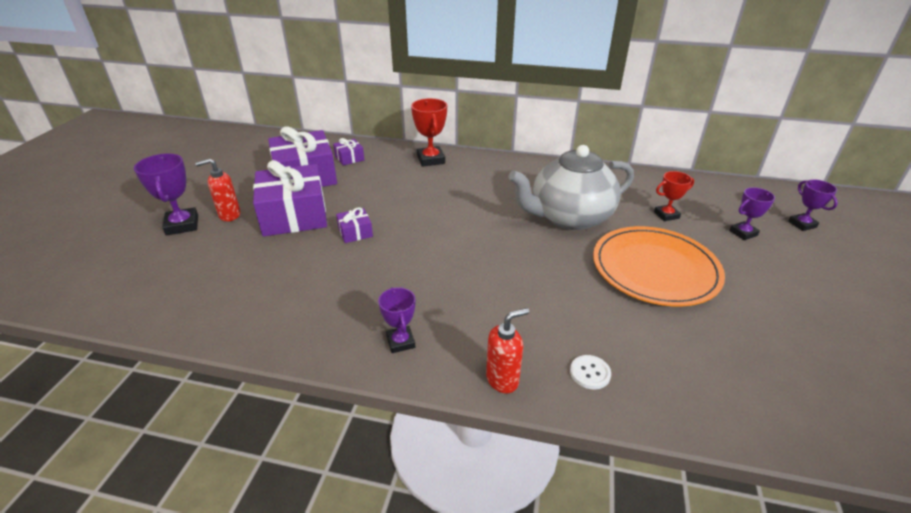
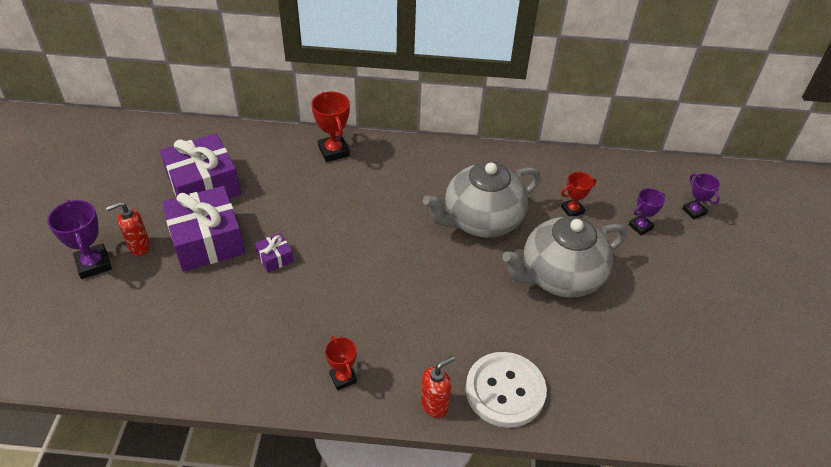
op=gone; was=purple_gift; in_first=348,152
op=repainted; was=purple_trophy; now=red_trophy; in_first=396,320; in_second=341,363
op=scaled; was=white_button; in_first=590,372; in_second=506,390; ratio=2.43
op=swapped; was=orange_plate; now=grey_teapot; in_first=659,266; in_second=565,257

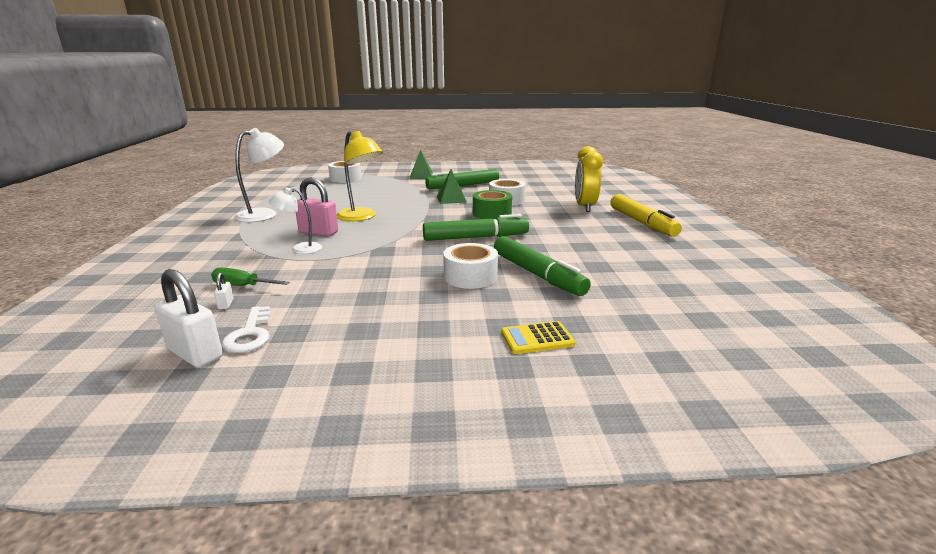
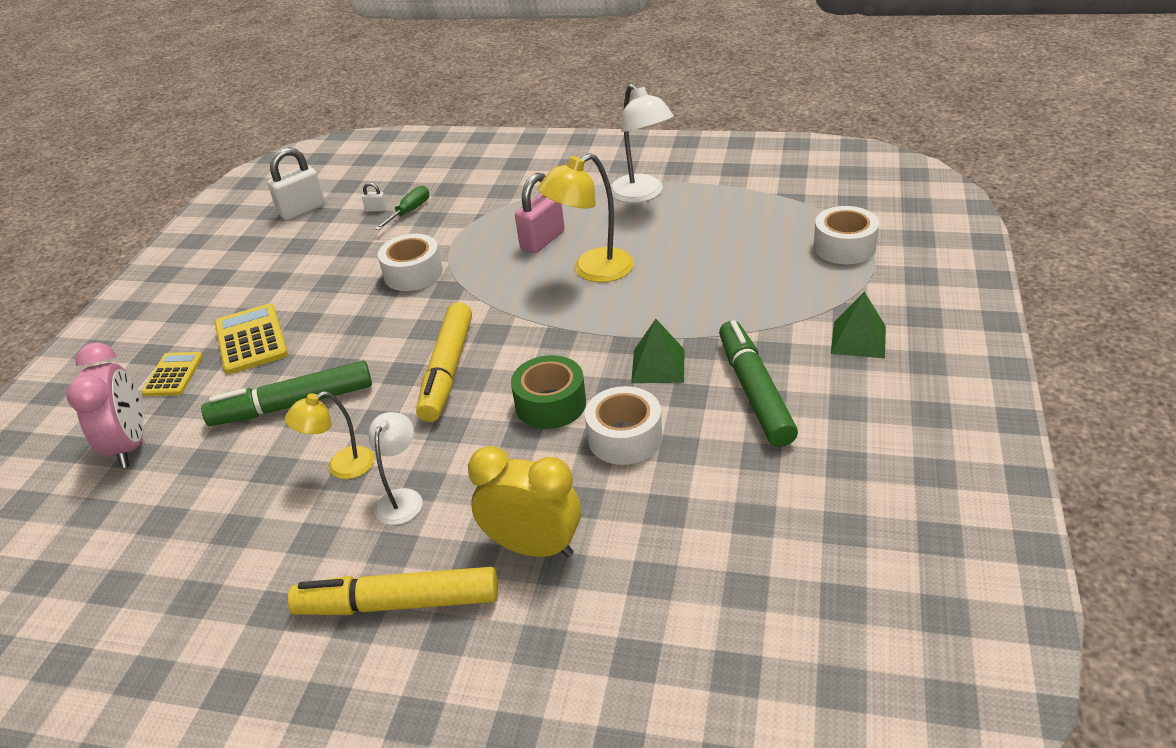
op=gone; was=white_key; in_first=246,329
op=shifted; was=white_lamp; in_first=295,221; in_second=396,468
op=repainted; was=green_marker; now=yellow_marker; in_first=476,227; in_second=444,362
op=shifted; was=white_tape; in_first=470,266; in_second=410,262
op=new; now=pink_clock; in_second=104,405
op=new; now=yellow_calculator; in_second=251,339
op=new; now=yellow_lamp; in_second=330,435

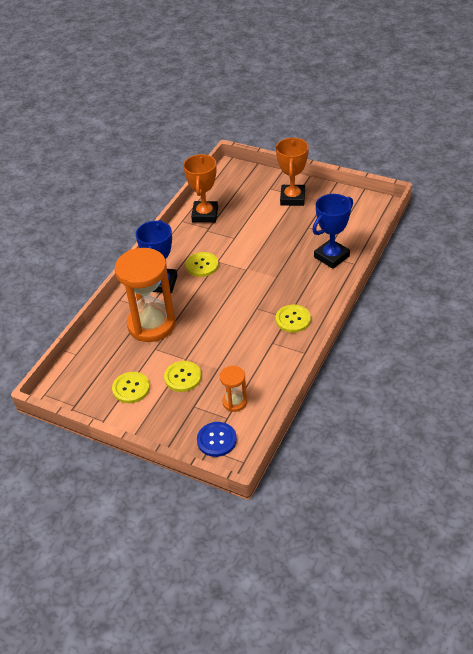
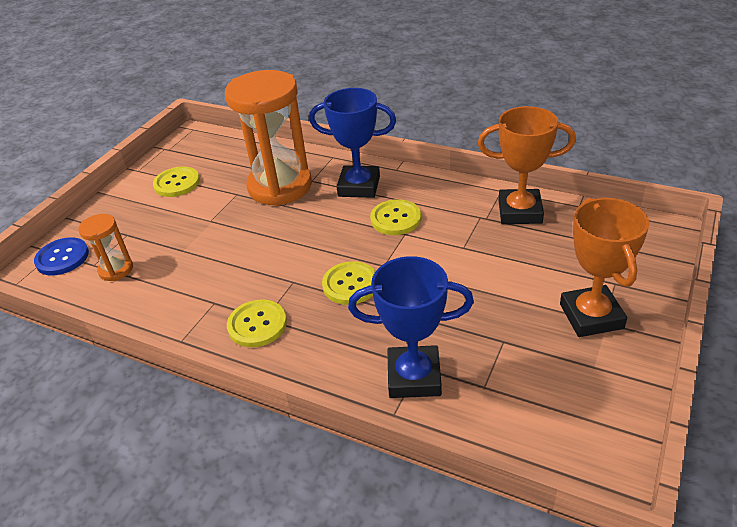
op=shifted; was=yellow_button; in_first=183,376; in_second=349,283
op=rotated; was=orange_trophy; in_first=292,171; in_second=604,267; clockwise=75
op=rotated; was=blue_trophy; in_first=332,231; in_second=411,327; clockwise=-45

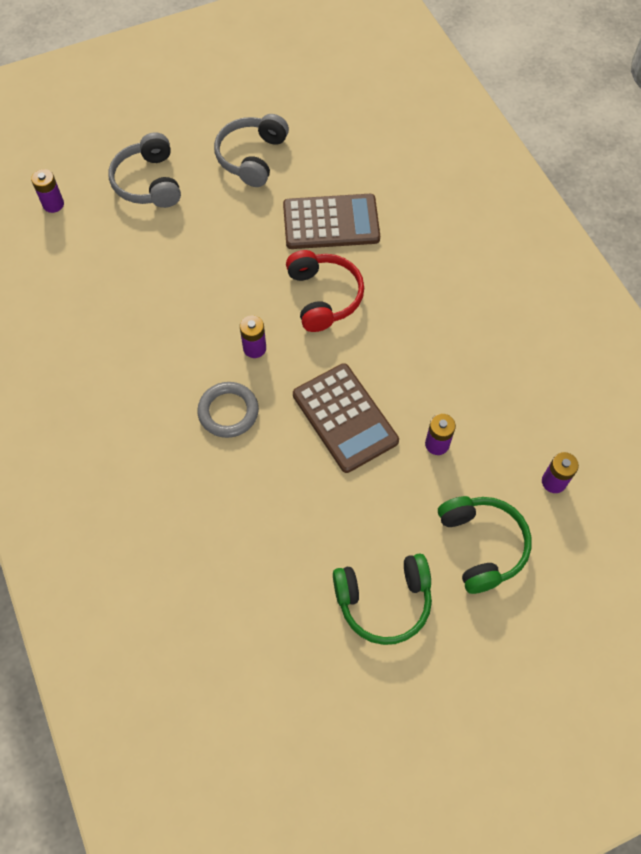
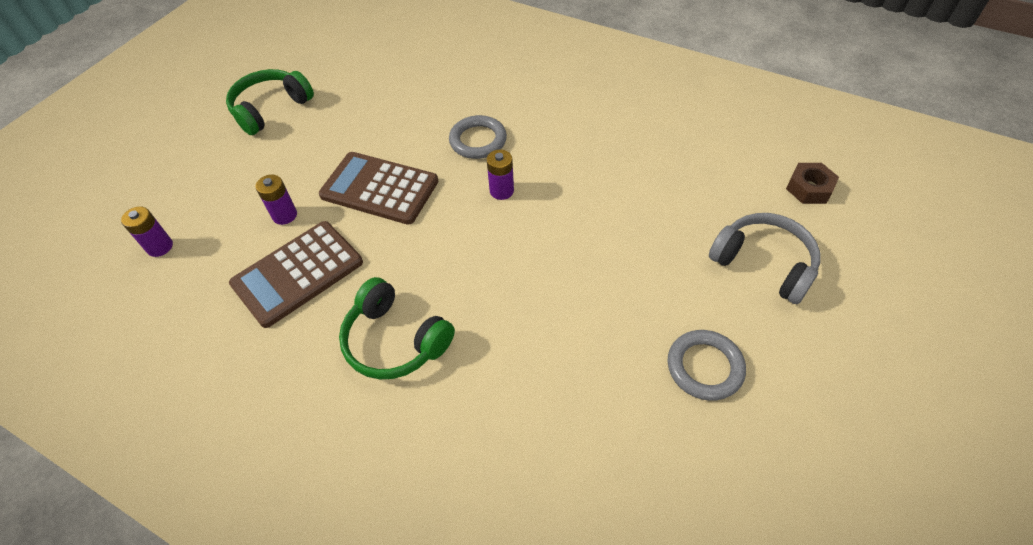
op=swapped; was=purple_battery; now=brown_nut; in_first=47,191; in_second=812,183
op=swapped; was=grey_headphones; now=grey_ring; in_first=251,150; in_second=707,365
op=shifted; was=brown_calculator; in_first=331,221; in_second=296,274
op=gone; was=red_headphones; in_first=325,291
op=shifted; was=green_headphones; in_first=485,545; in_second=397,328

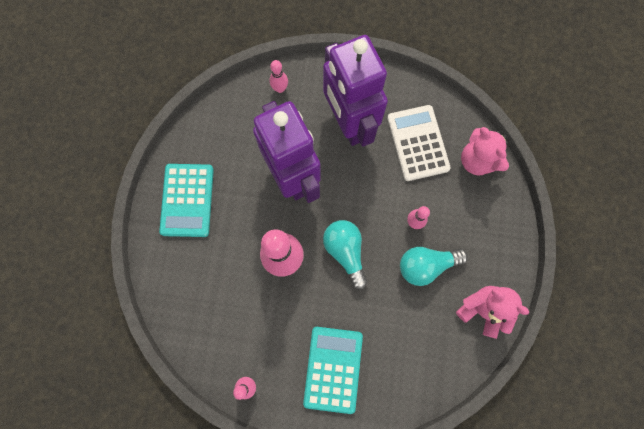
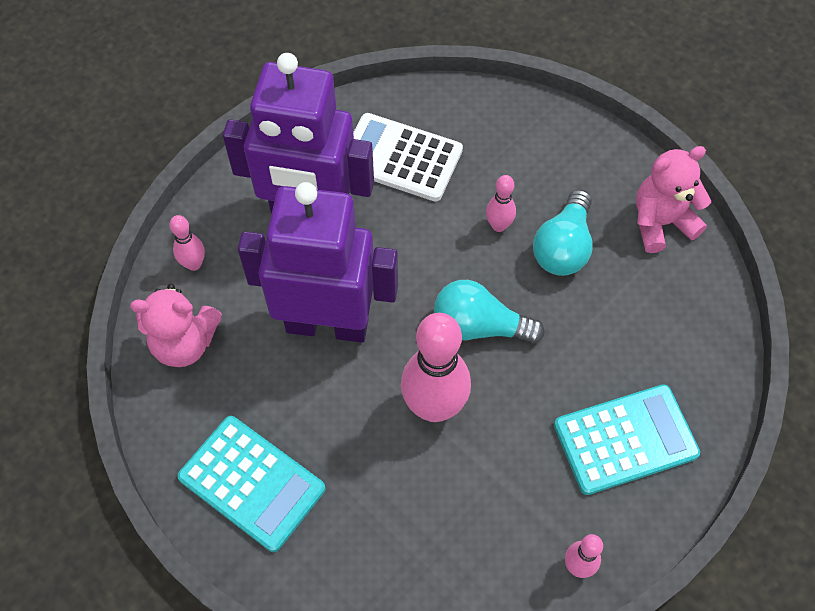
op=rotated; was=turquoise_calculator; in_first=333,370; in_second=627,439; clockwise=120
op=shifted; was=pink_teddy_bear; in_first=485,151; in_second=176,325

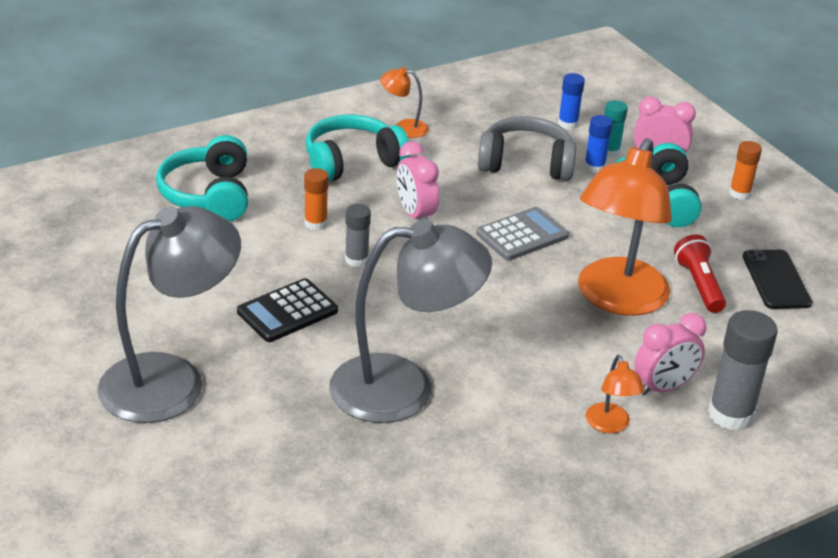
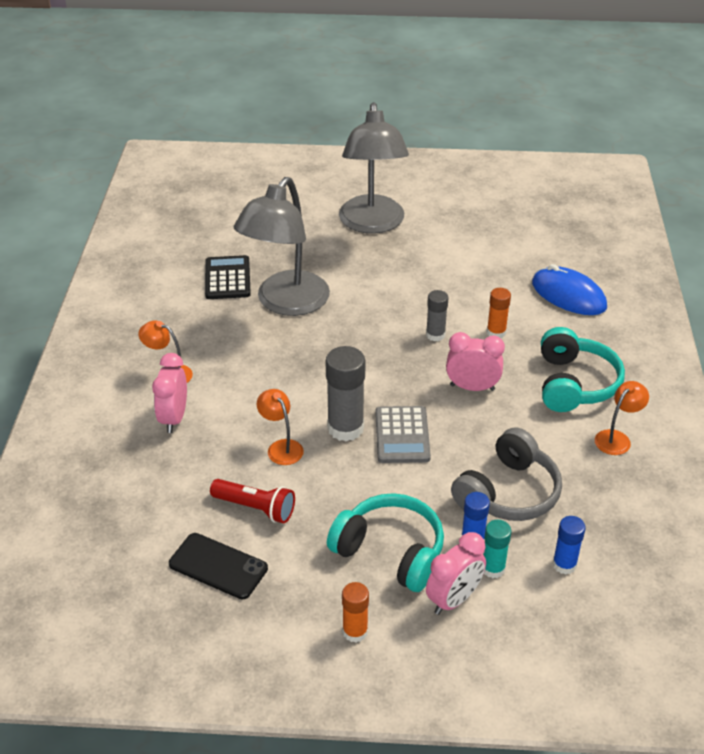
op=swapped; was=turquoise_headphones; now=blue_mouse; in_first=202,178; in_second=569,289
op=shifted; was=black_calculator; in_first=287,310; in_second=228,277
op=scaled; was=orange_lamp; in_first=625,227; in_second=280,427; ratio=0.43
op=shifted; was=grey_glue_stick; in_first=743,370; in_second=345,393

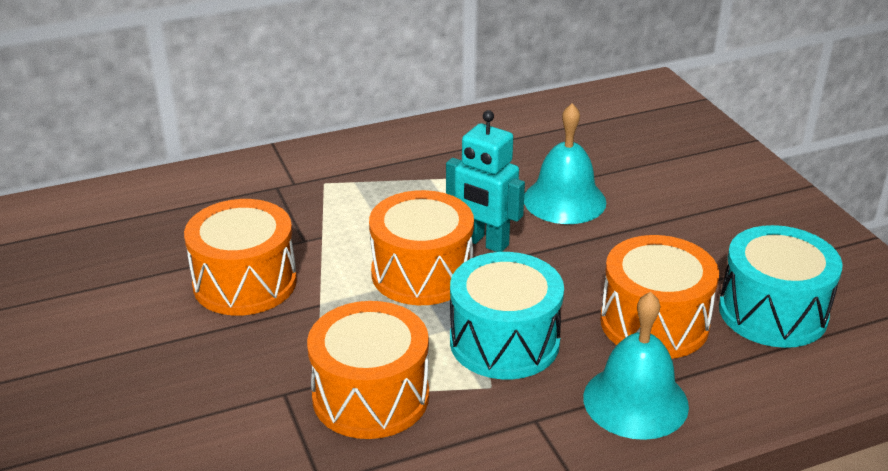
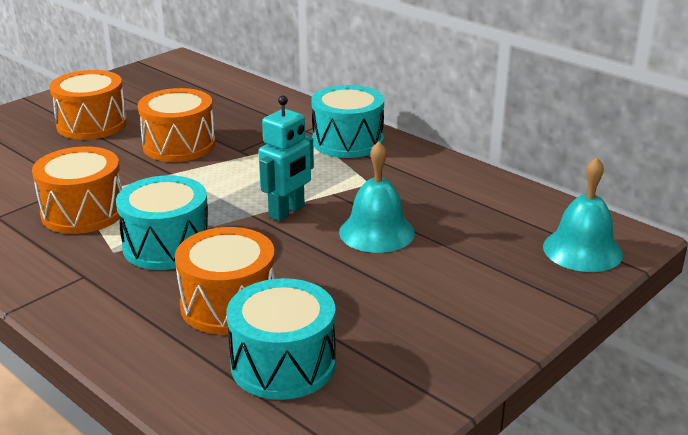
op=shifted; was=orange_drum; in_first=421,247; in_second=88,105
op=rotated; was=turquoise_robot; in_first=485,181; in_second=286,158; clockwise=-150
op=shifted; was=turquoise_bell; in_first=636,366; in_second=583,214
op=new; now=turquoise_drum; in_second=347,121

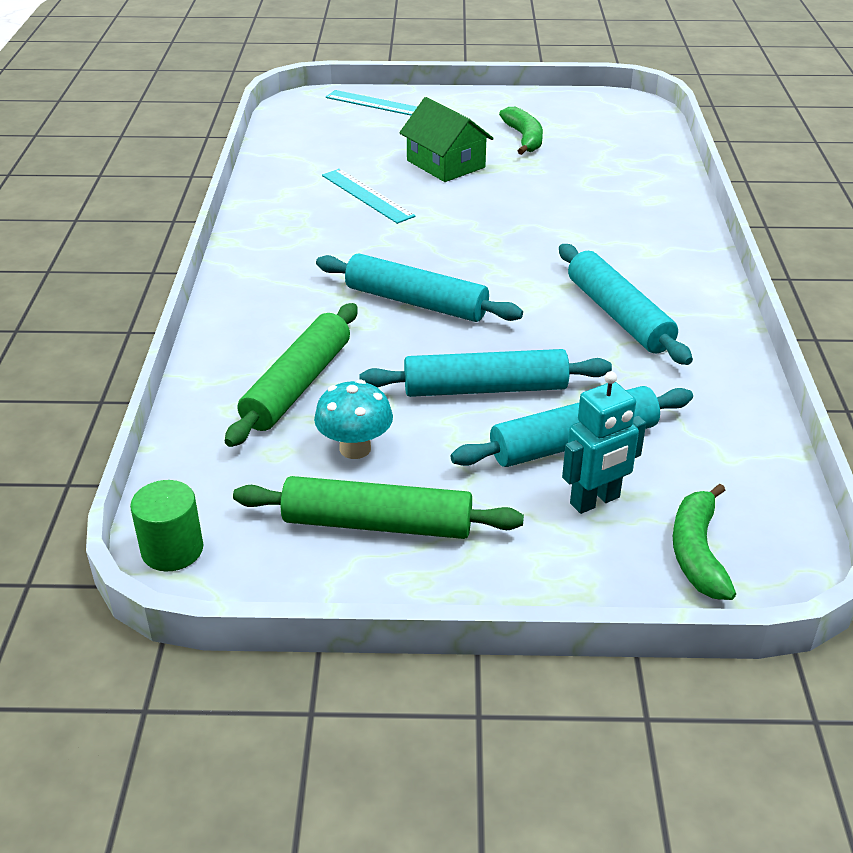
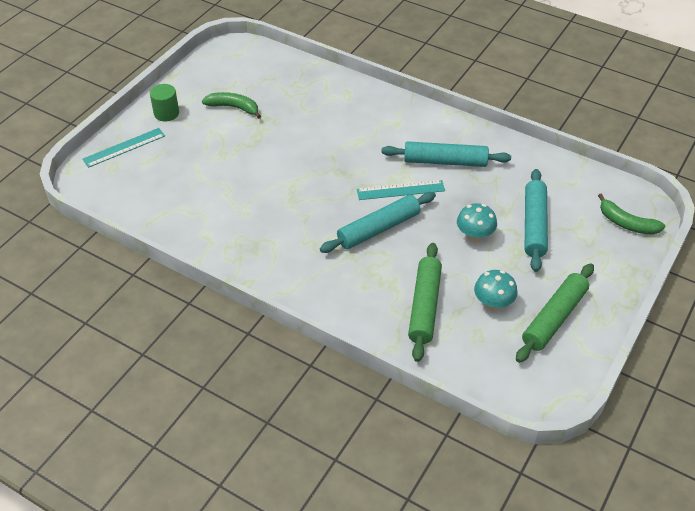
op=shifted; was=green_cylinder; in_first=166,525; in_second=164,102
op=rotated; was=green_rolling_pin; in_first=291,375; in_second=425,302; clockwise=45
op=shifted; was=turquoise_ruler; in_first=369,196; in_second=401,190
op=swapped; was=turquoise_rolling_pin; now=turquoise_mushroom; in_first=485,373; in_second=477,223
op=gone; was=green_house; in_first=446,139
op=gone; was=turquoise_robot; in_first=604,442

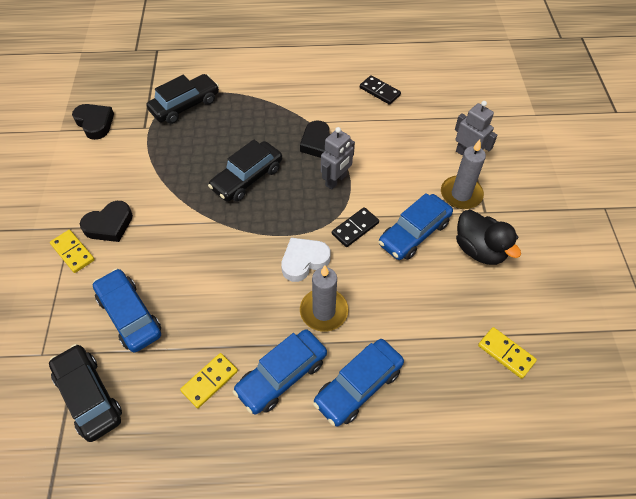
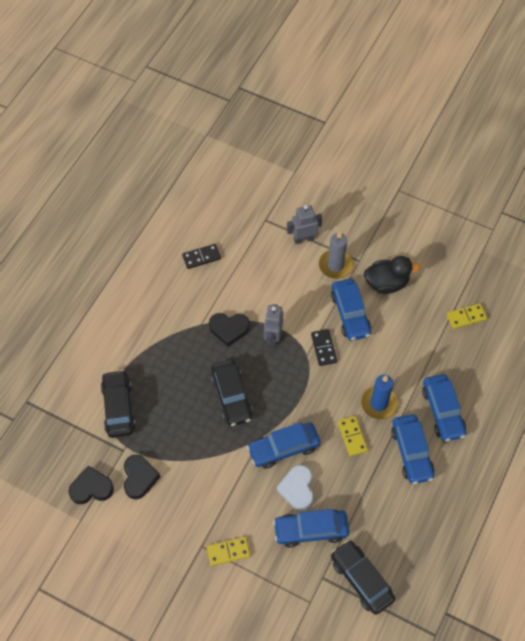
op=rotated; was=black_car; in_first=85,393; in_second=363,577; clockwise=60
op=shifted; was=black_heart; in_first=106,221; in_second=142,477
op=shifted; was=yellow_domino; in_first=209,380; in_second=353,436
op=shifted; was=white_heart; in_first=305,260; in_second=295,487
op=repainted; was=grey_candle; now=blue_candle; in_first=324,299; in_second=379,397
op=rotated; was=grey_robot; in_first=338,158; in_second=274,325; clockwise=-150
op=new; now=blue_car; in_second=283,445

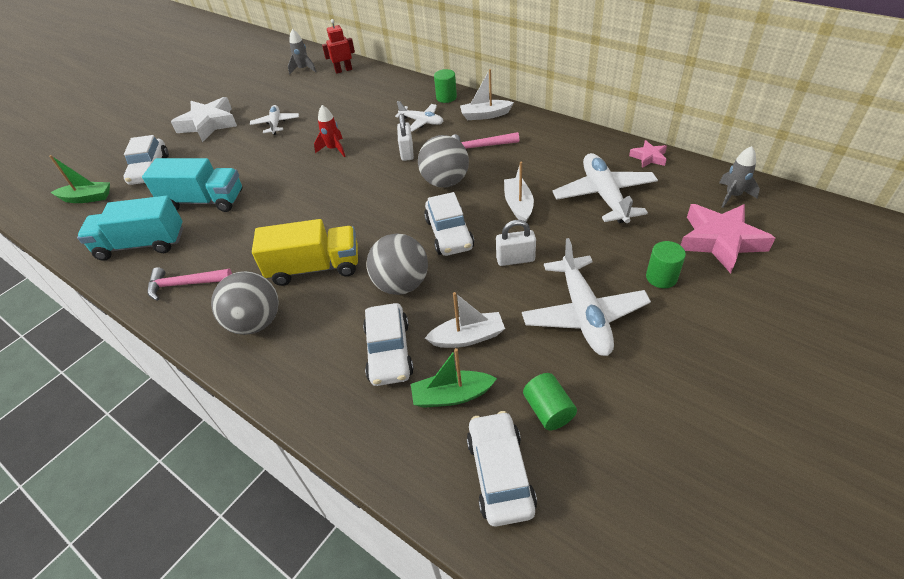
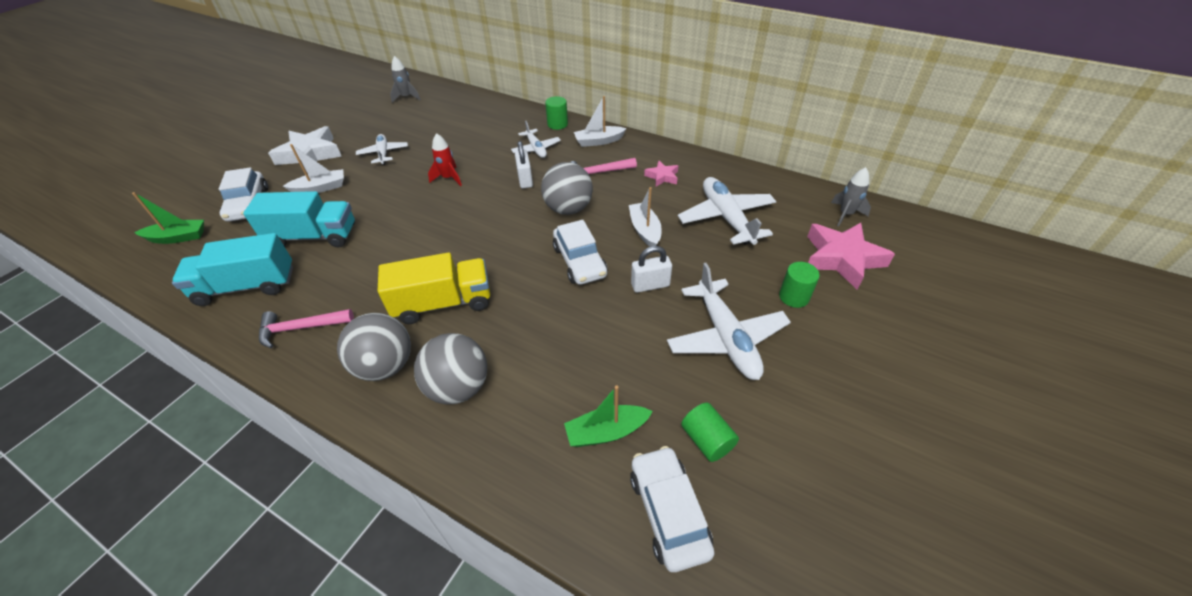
op=gone; was=red_robot; in_first=338,46
op=gone; was=white_car; in_first=388,344
op=shifted; was=grey_ball; in_first=397,264; in_second=450,369
op=rotated; was=white_plane; in_first=419,116; in_second=536,139; clockwise=45
op=shifted; was=white_boat; in_first=465,320; in_second=313,168
op=shifted; was=pink_star; in_first=648,154; in_second=661,174

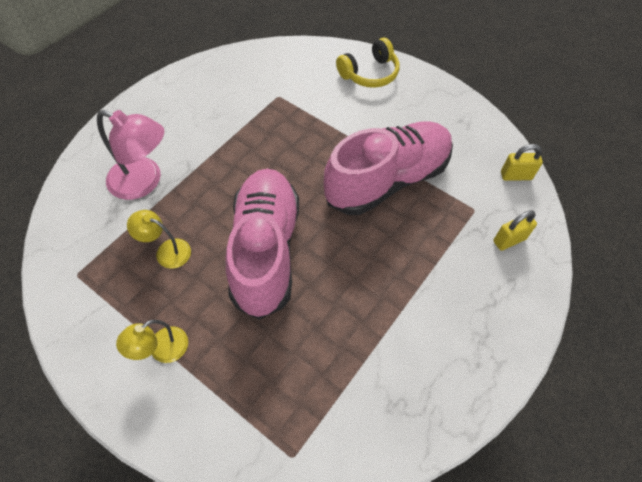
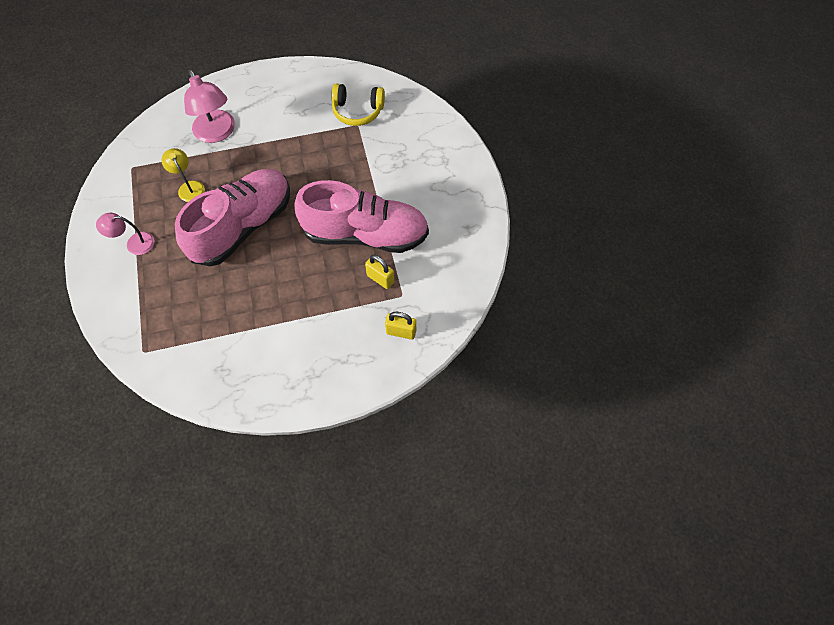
op=repainted; was=yellow_lamp; now=pink_lamp; in_first=152,341; in_second=125,234
op=shifted; was=yellow_headphones; in_first=367,63; in_second=358,104
op=shifted; was=yellow_padlock; in_first=522,162; in_second=379,272

